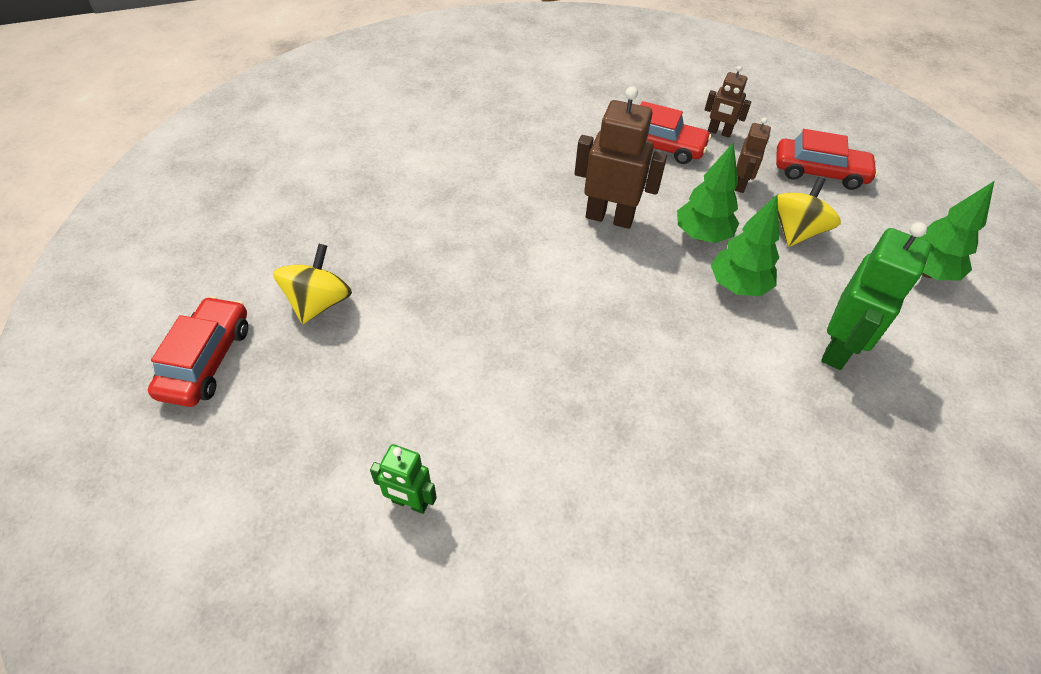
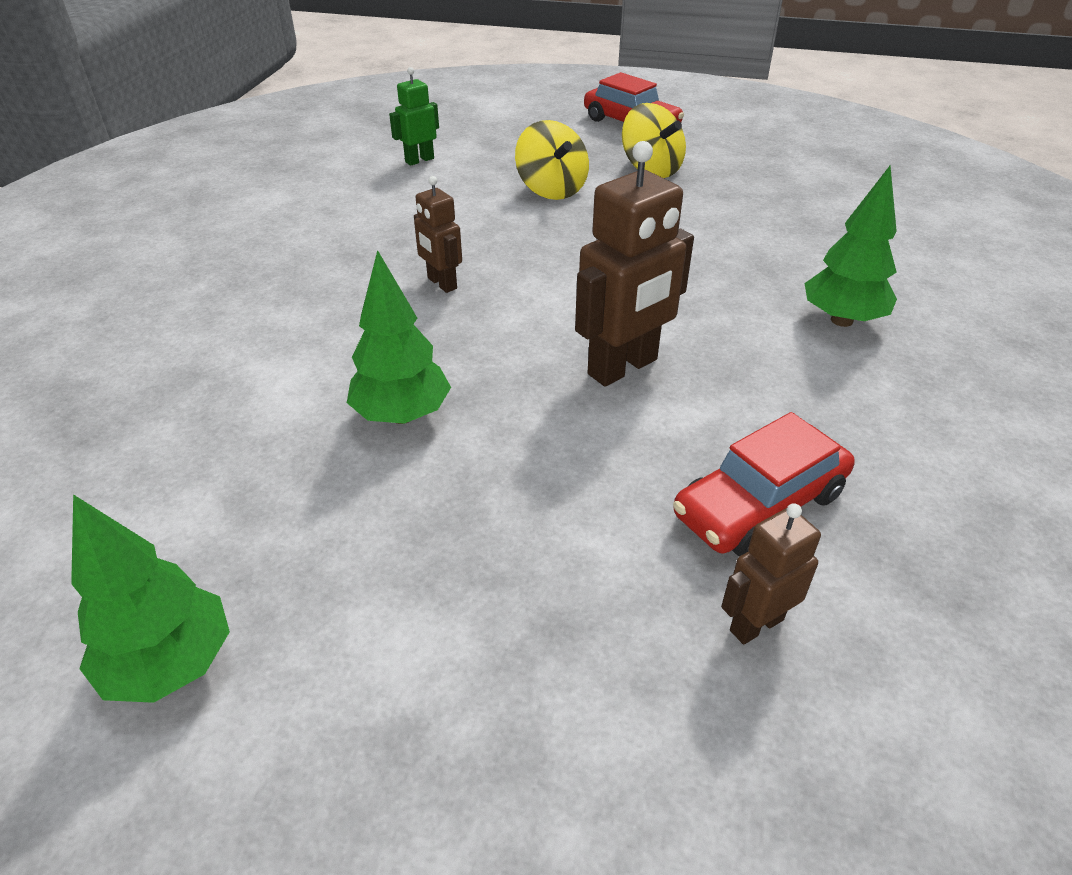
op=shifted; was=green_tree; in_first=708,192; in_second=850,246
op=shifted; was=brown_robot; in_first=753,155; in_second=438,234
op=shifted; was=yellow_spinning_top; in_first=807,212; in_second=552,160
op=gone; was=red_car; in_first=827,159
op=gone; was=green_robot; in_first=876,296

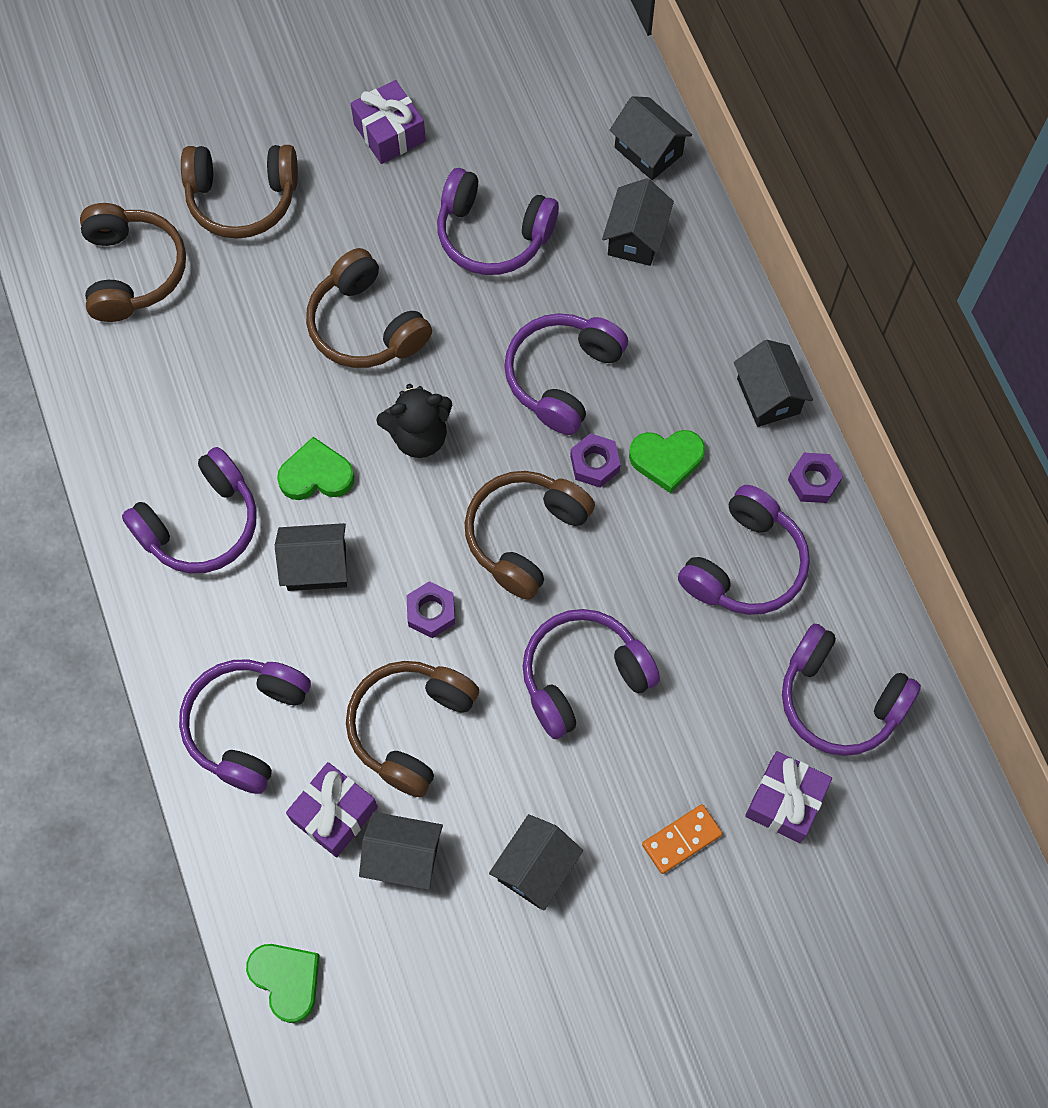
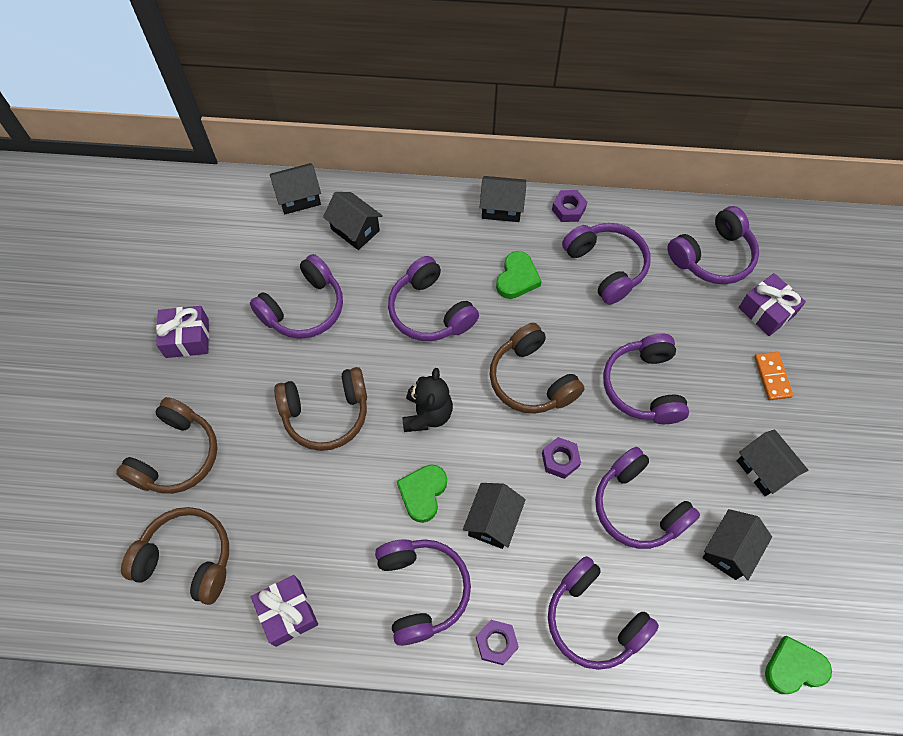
op=shifted; was=purple_gift; in_first=332,809; in_second=284,611
op=repainted; was=brown_headphones; now=purple_headphones; in_first=412,729; in_second=647,498
op=shifted; was=purple_nut; in_first=595,460; in_second=497,642

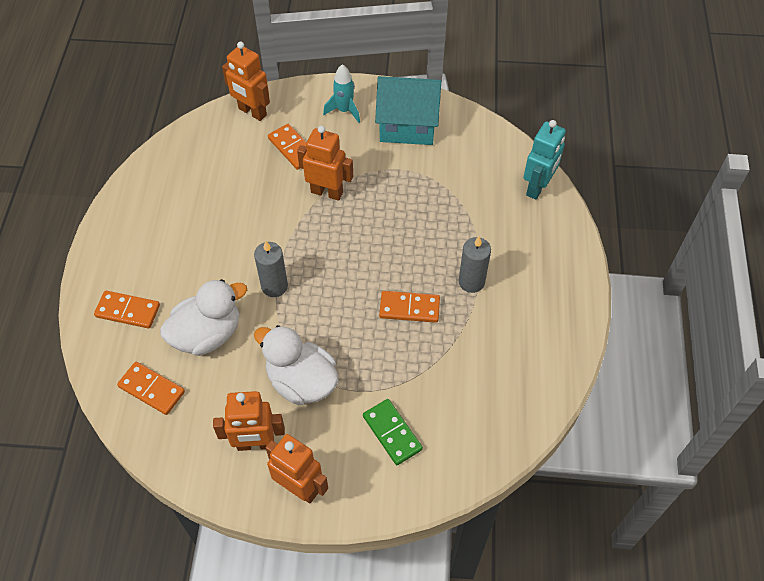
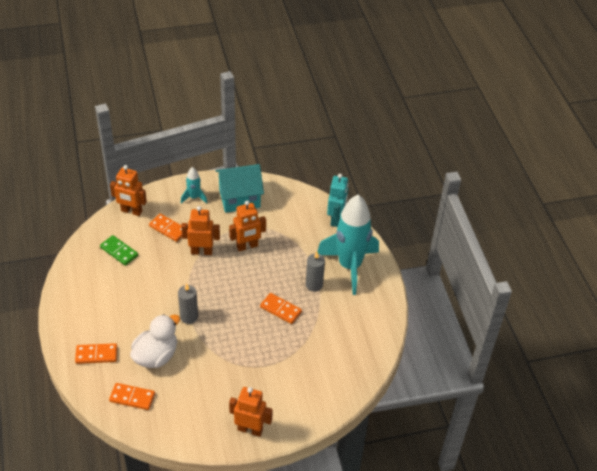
op=shifted; was=orange_robot; in_first=249,421; in_second=247,226
op=gone; was=white_duck; in_first=296,365
op=shifted; was=green_domino; in_first=393,432; in_second=119,250
op=rotated; was=orange_domino; in_first=409,307; in_second=281,308; clockwise=45
op=new; now=turquoise_rocket; in_second=348,245

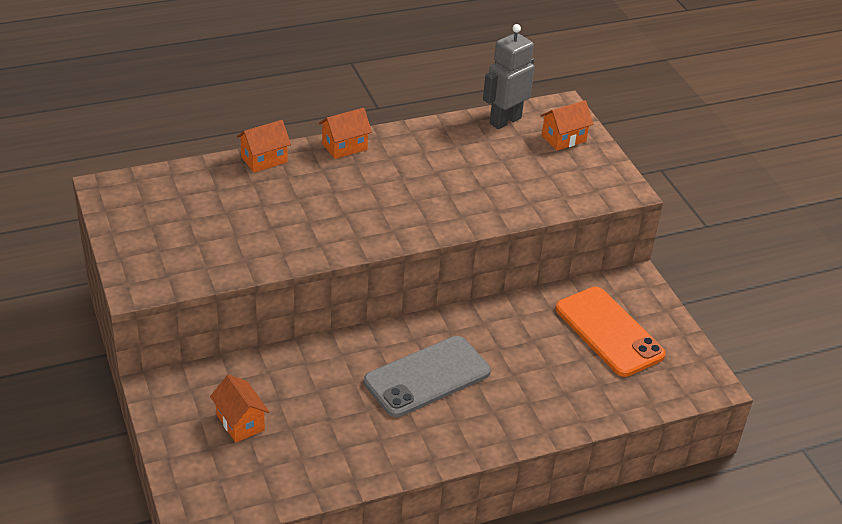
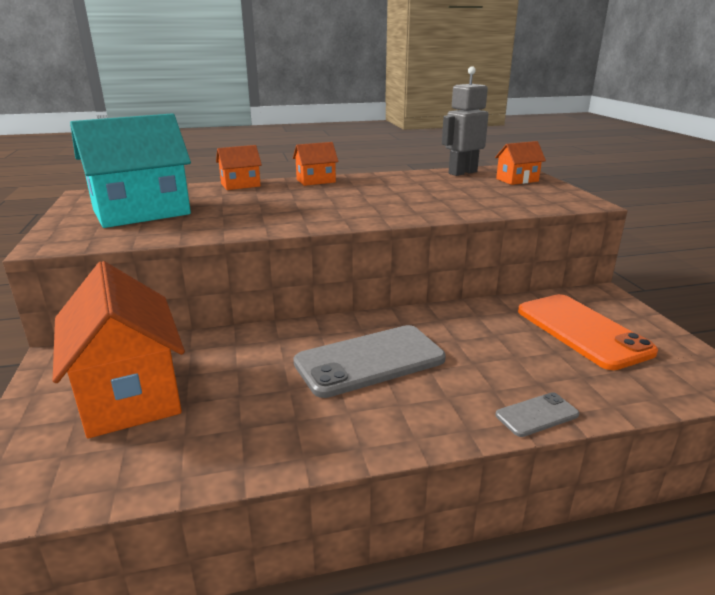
op=scaled; was=orange_house; in_first=239,409; in_second=119,349; ratio=2.06
op=new; now=turquoise_house; in_second=130,170
op=new; now=grey_phone; in_second=537,414

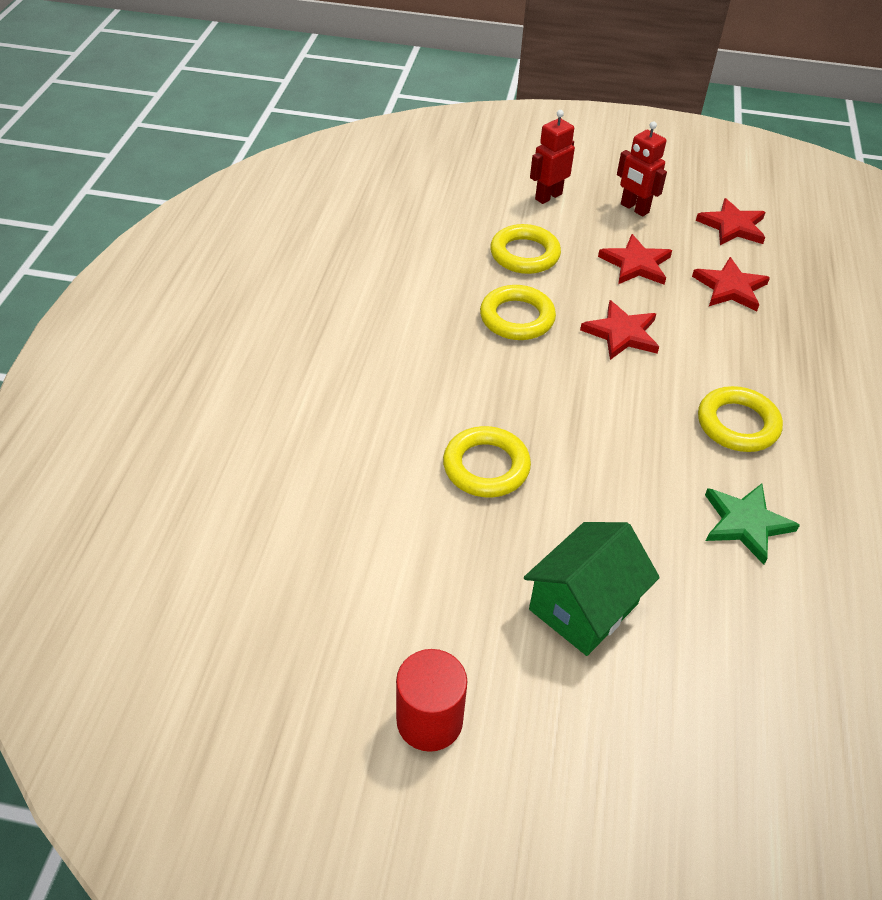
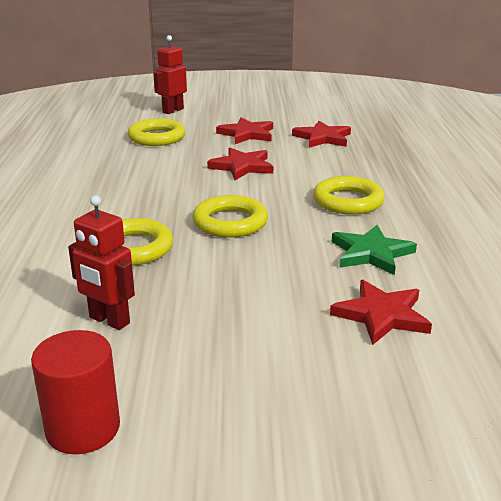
op=shifted; was=yellow_ring; in_first=518,312; in_second=230,216
op=gone; was=green_house; in_first=592,589
op=shifted; was=red_robot; in_first=642,169; in_second=101,262
op=shifted; was=red_star; in_first=731,221; in_second=381,312

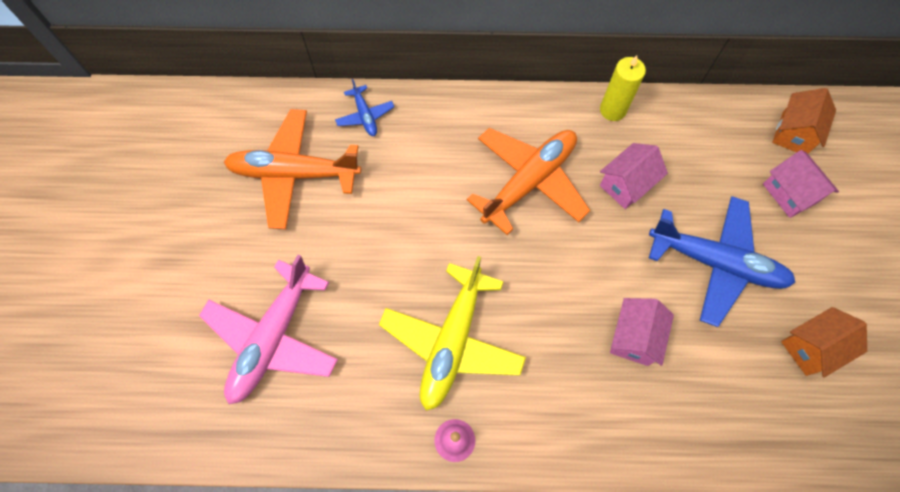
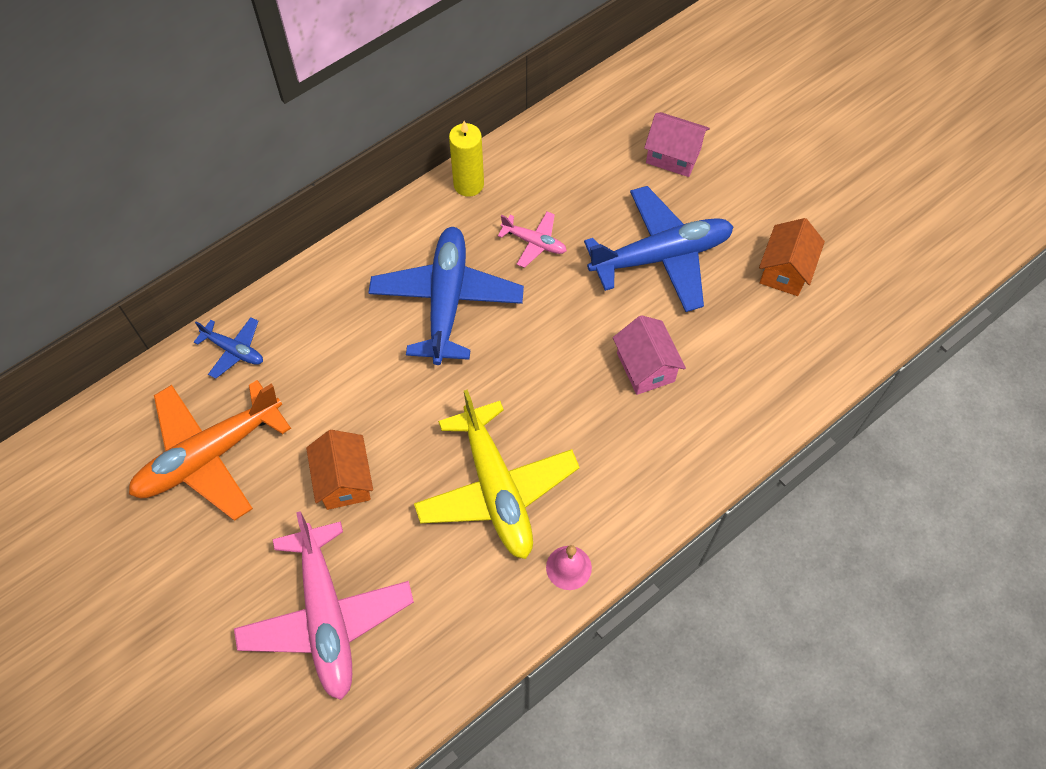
op=repainted; was=orange_plane; now=blue_plane; in_first=528,181; in_second=446,296
op=swapped; was=pink_house; now=pink_plane; in_first=634,176; in_second=532,239
op=shifted; was=orange_house; in_first=804,121; in_second=339,470

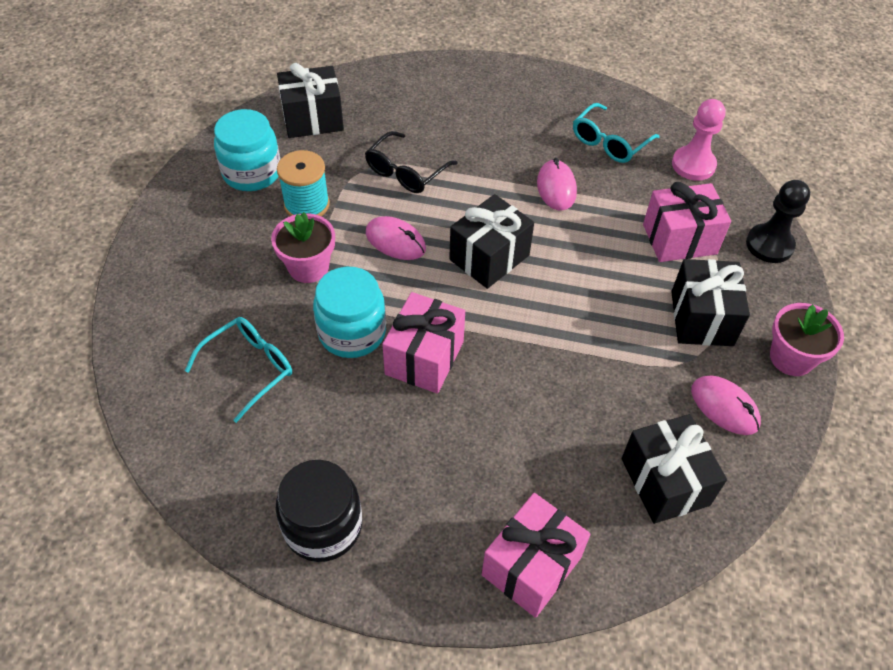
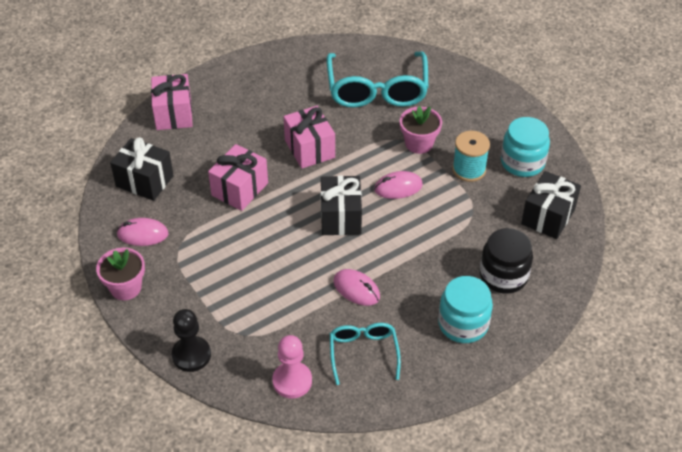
op=scaled; was=turquoise_glasses; in_first=238,370; in_second=377,80; ratio=1.81
op=shifted; was=black_jar; in_first=318,511; in_second=506,261
op=shifted; was=turquoise_jar; in_first=349,312; in_second=465,309
op=gone; was=black_glasses; in_first=411,162
op=shifted; was=pink_gift; in_first=687,222; in_second=238,177
op=gone; was=black_gift; in_first=710,302

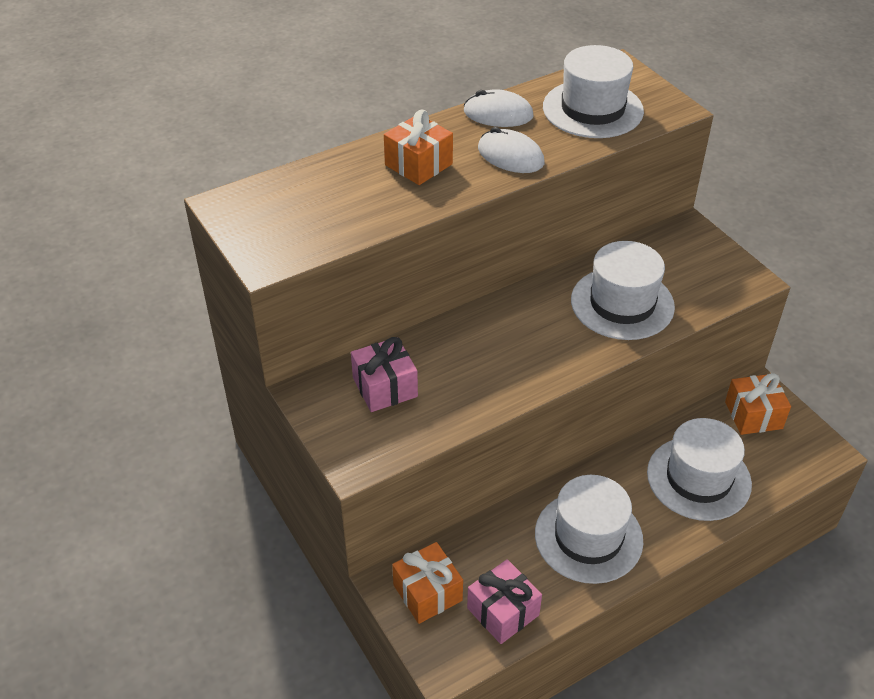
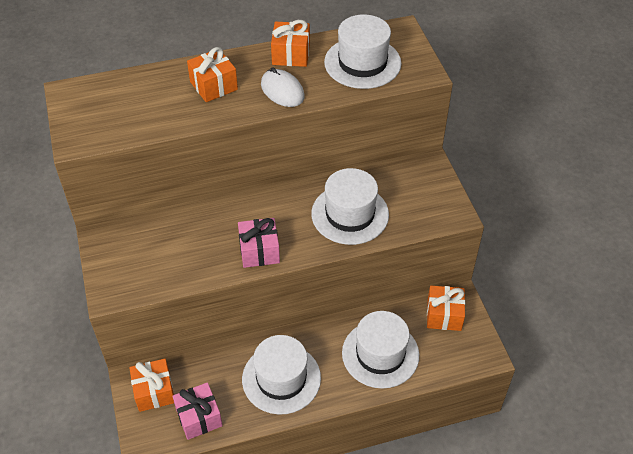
op=shifted; was=pink_gift; in_first=384,374; in_second=259,243
op=swapped; was=white_mouse; now=orange_gift; in_first=499,108; in_second=290,43

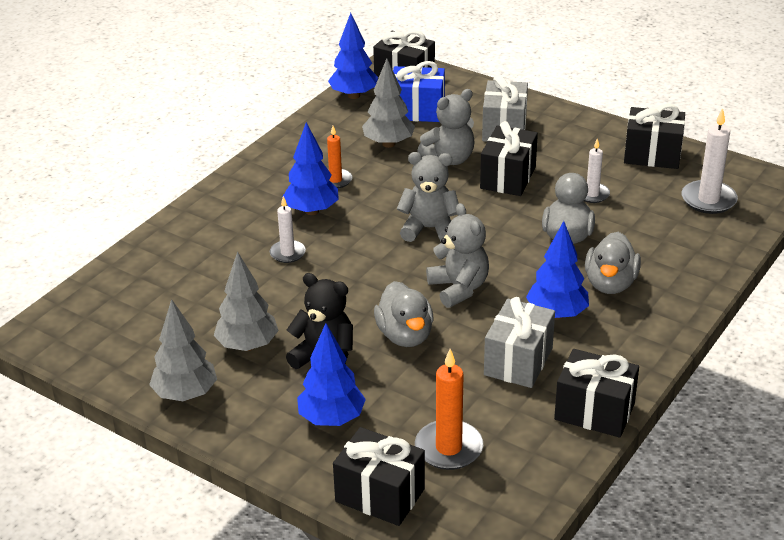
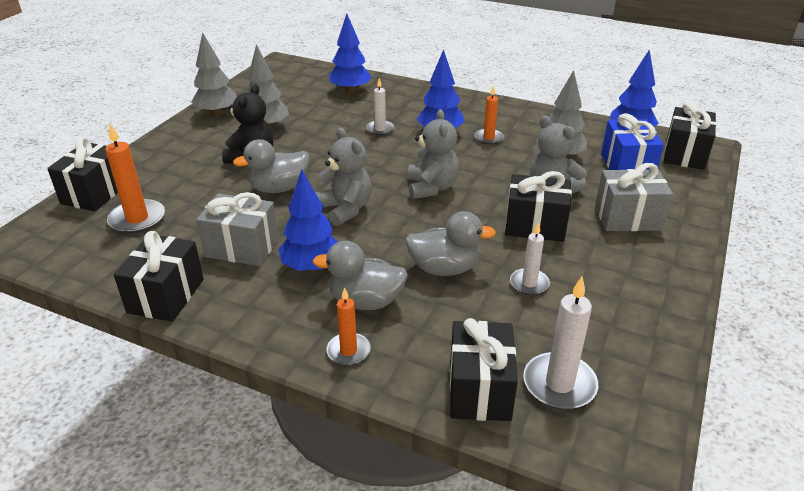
op=shifted; was=blue_tree; in_first=331,374; in_second=350,53
op=rotated; was=grey_teddy_bear; in_first=457,255; in_second=343,177; clockwise=-90
op=shifted; was=black_gift; in_first=654,136; in_second=484,369
op=new; now=orange_candle; in_second=349,326

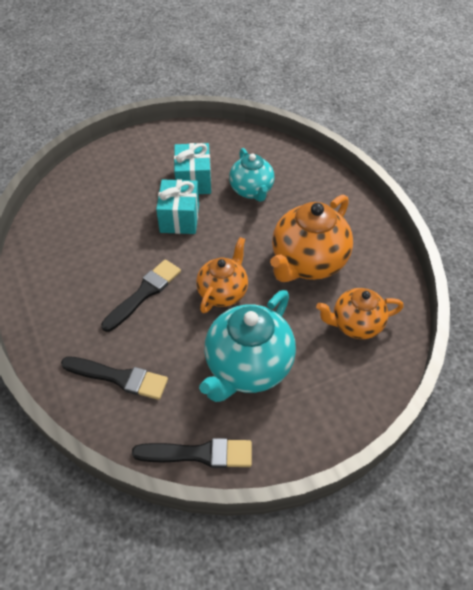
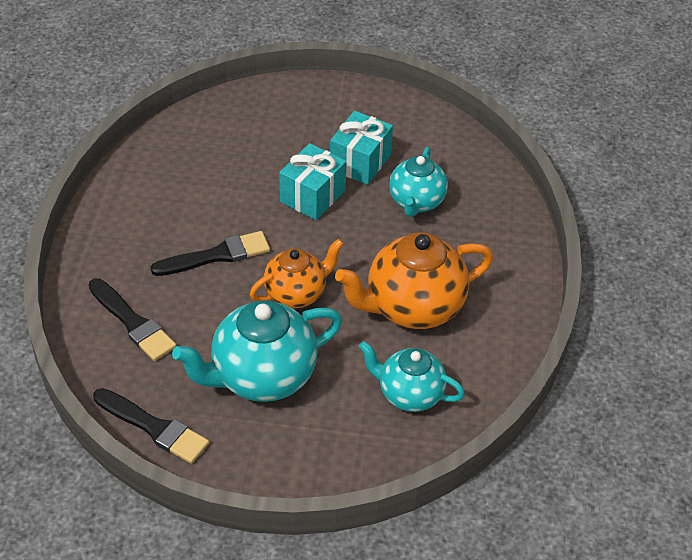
op=repainted; was=orange_teapot; now=turquoise_teapot; in_first=360,313; in_second=412,376

